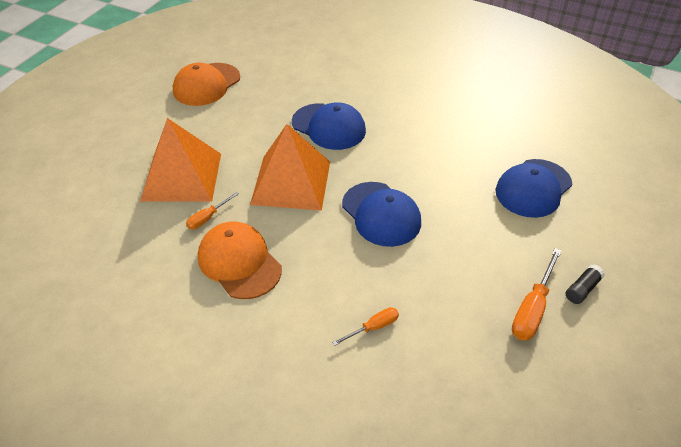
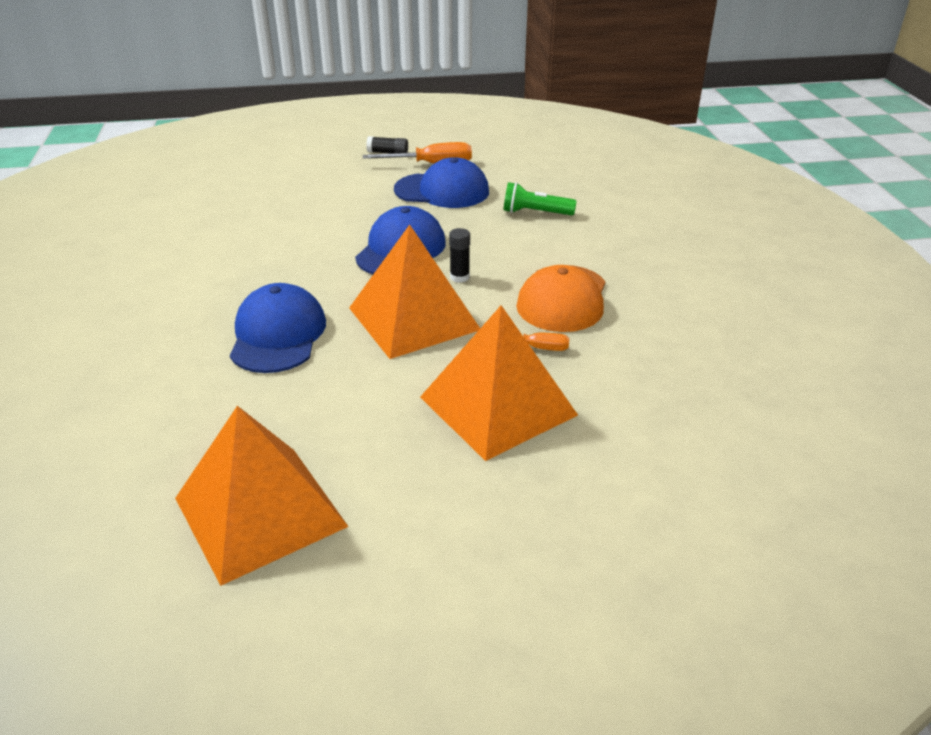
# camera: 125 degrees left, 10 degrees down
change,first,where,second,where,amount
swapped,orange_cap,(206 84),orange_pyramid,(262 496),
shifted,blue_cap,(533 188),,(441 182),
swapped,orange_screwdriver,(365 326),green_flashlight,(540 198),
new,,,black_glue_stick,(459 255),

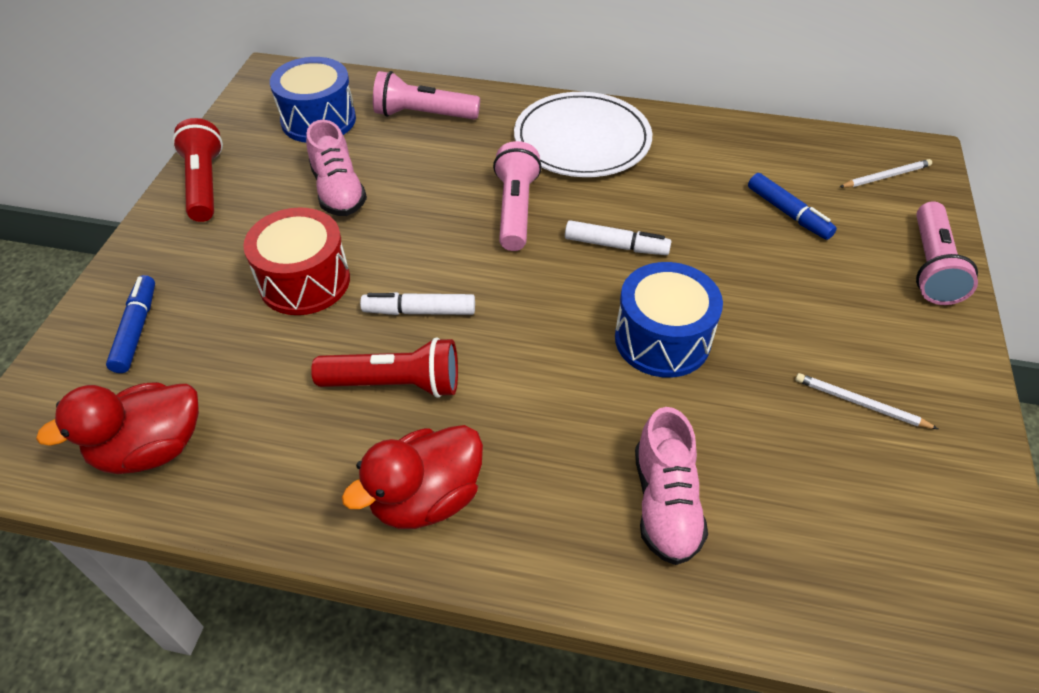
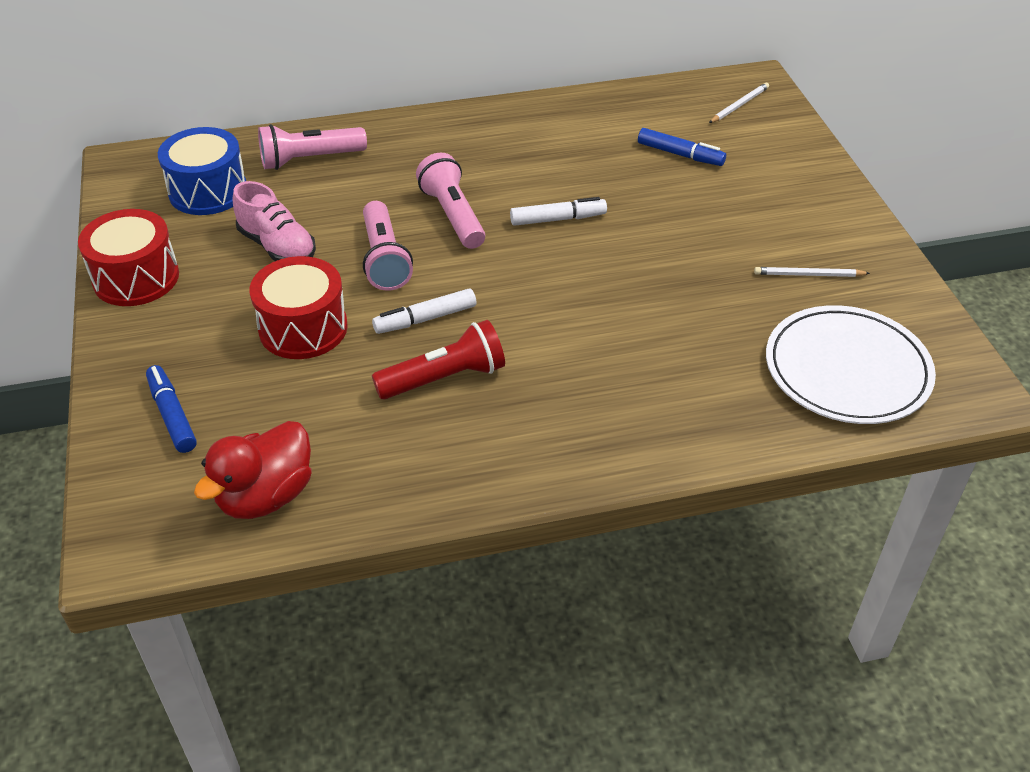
# camera: 25 degrees left, 5 degrees down
change,first,where,second,where,amount
shifted,white_plate,(583 134),,(851 364),
swapped,red_flashlight,(197 170),red_drum,(128 257),
shifted,pink_flashlight,(947 253),,(388 246),
gone,blue_drum,(669 320),,,
gone,pink_shoe,(671 486),,,
gone,red_duck,(412 477),,,

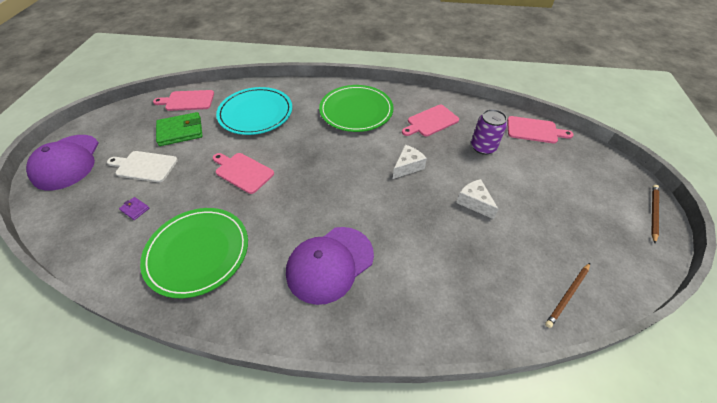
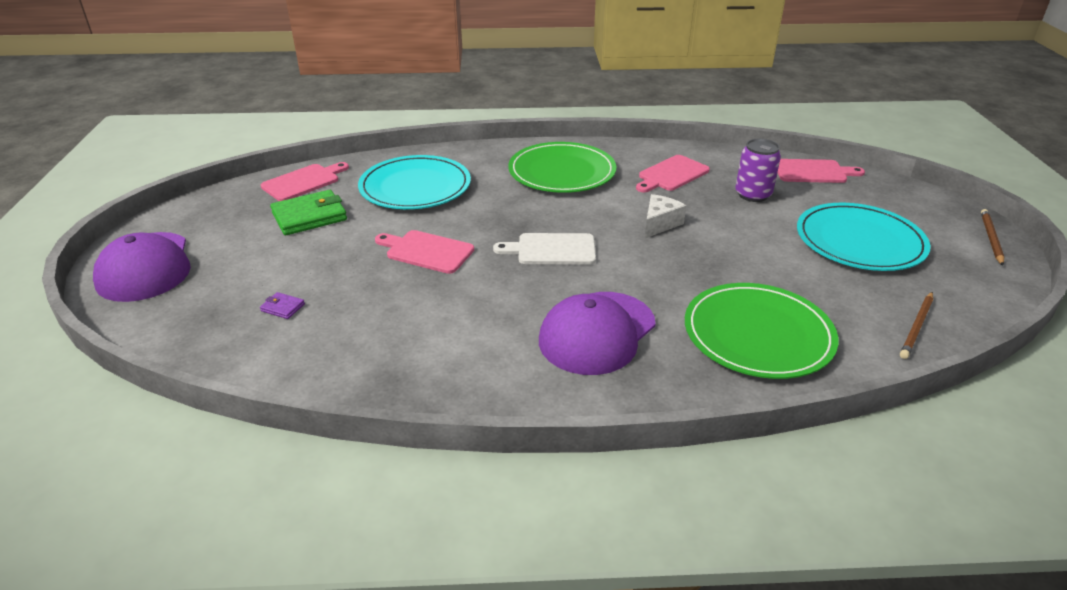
# camera: 10 degrees left, 15 degrees down
change,first,where,second,where,amount
rotated,pink_cutting_board,(183 100),,(305 181),150 degrees clockwise
shifted,white_cutting_board,(142 166),,(544 249),
gone,white_cheese,(477 199),,,
shifted,green_plate,(194 253),,(761 331),
new,,,turquoise_plate,(864 237),

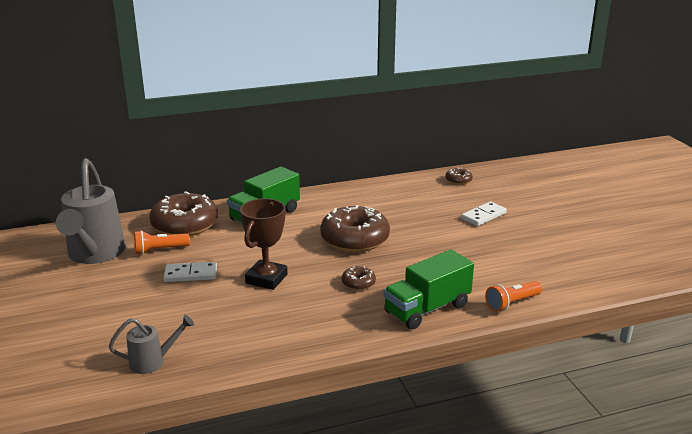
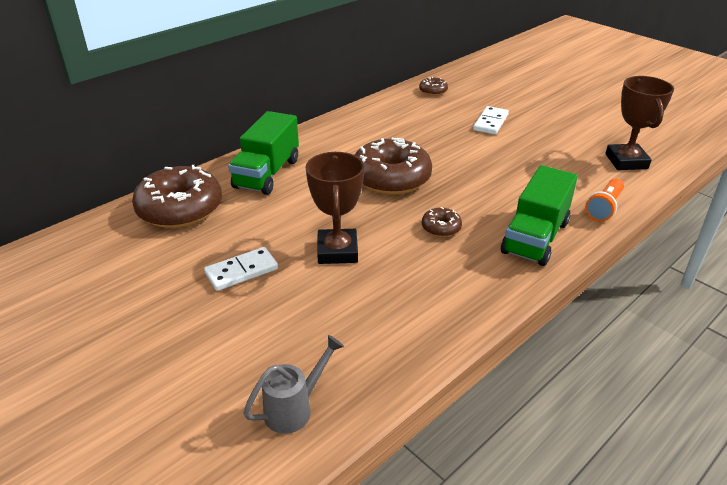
# camera: 25 degrees left, 10 degrees up
change,first,where,second,where,amount
gone,grey_watering_can,(91 211),,,
gone,orange_flashlight,(162 242),,,
new,,,brown_trophy,(639 123),

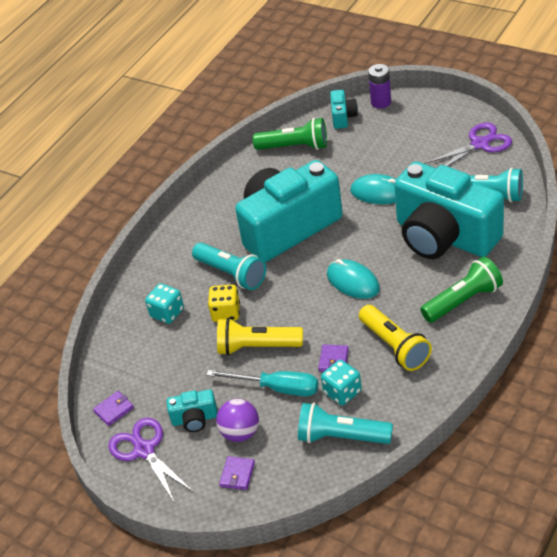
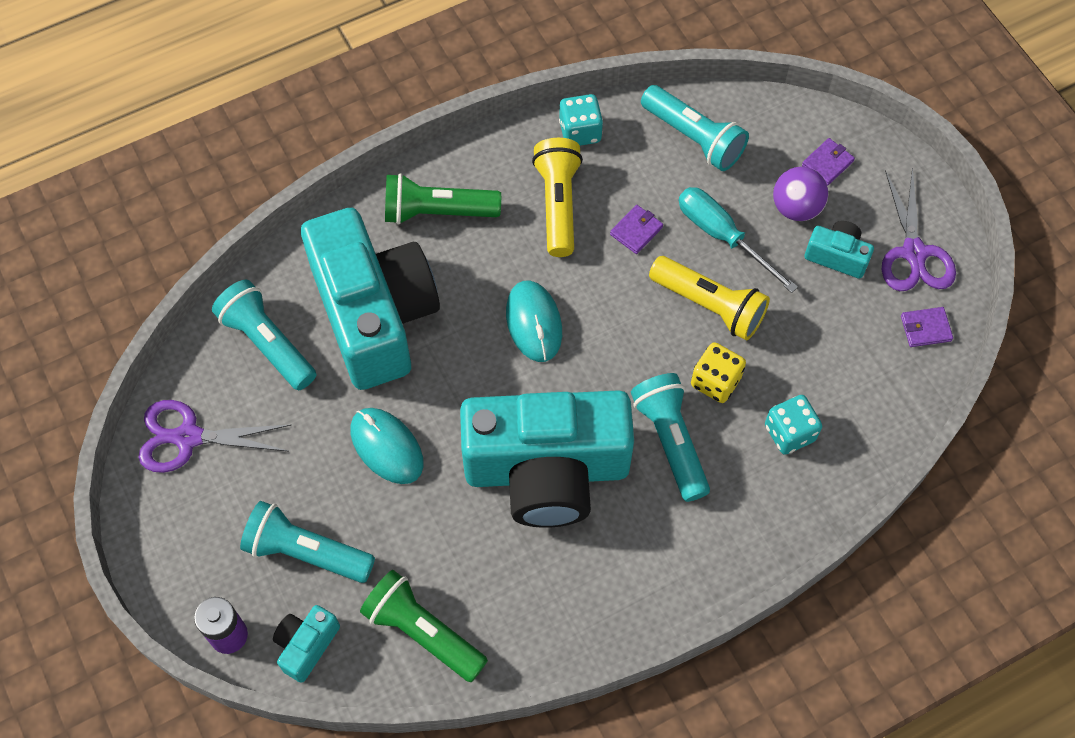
# camera: 155 degrees left, 20 degrees up
change,first,where,second,where,amount
shifted,turquoise_dice,(341 382),,(581 120),
new,,,turquoise_flashlight,(307 542),

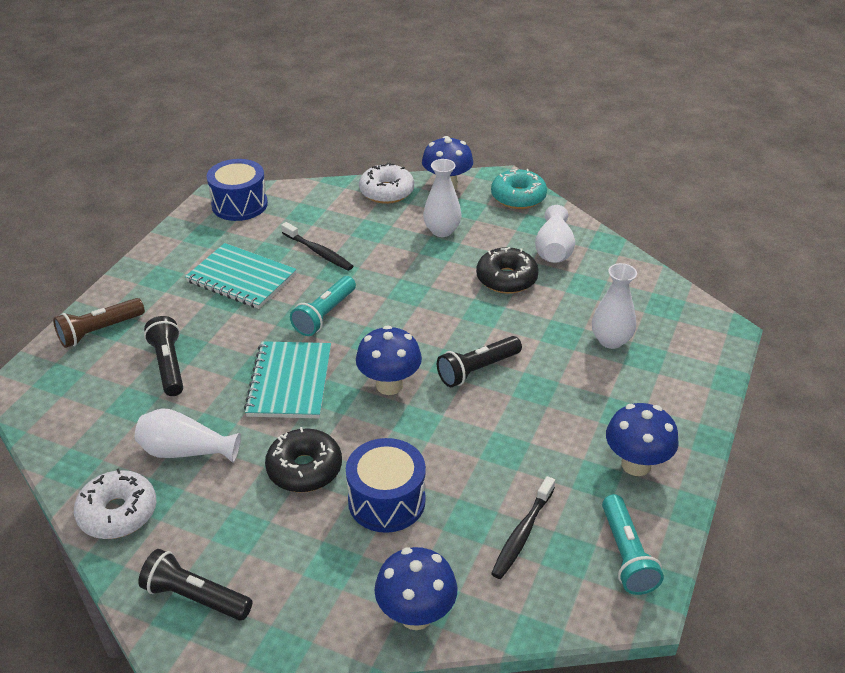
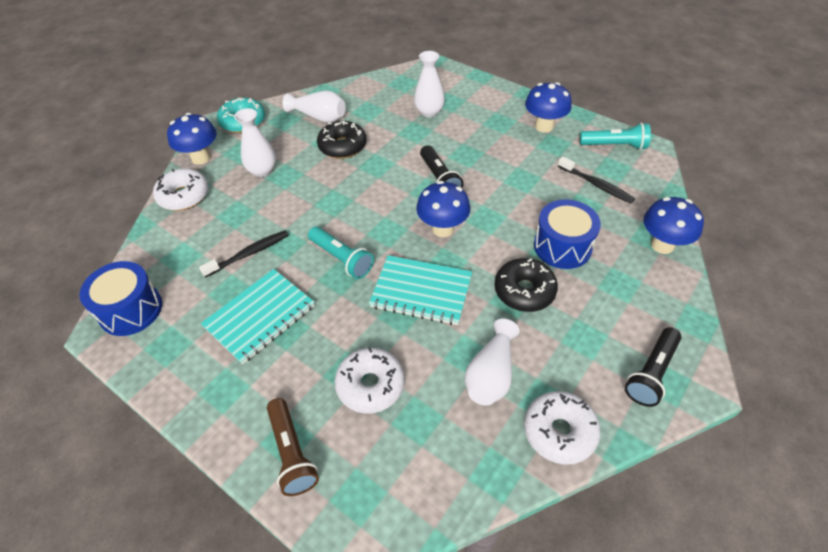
# camera: 75 degrees left, 10 degrees up
change,first,where,second,where,amount
swapped,black_flashlight,(163 356),white_donut,(369 380),

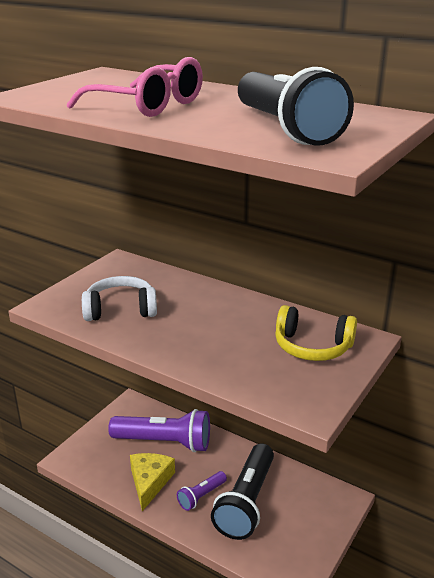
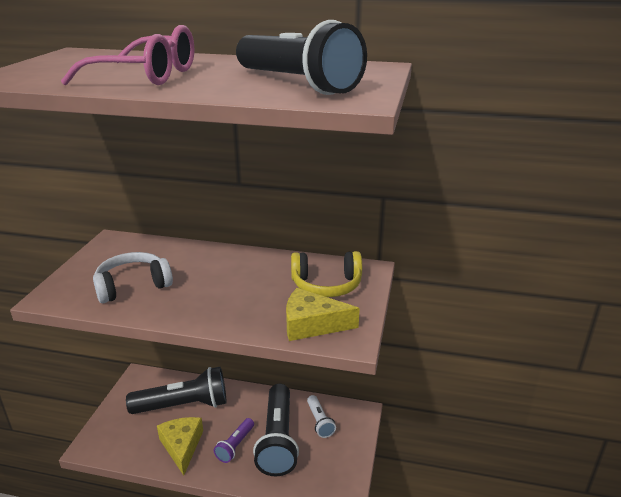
# camera: 20 degrees left, 0 degrees up
change,first,where,second,where,amount
repainted,purple_flashlight,(159 430),black_flashlight,(176 390),
new,,,yellow_cheese,(323 314),
new,,,white_flashlight,(321 416),

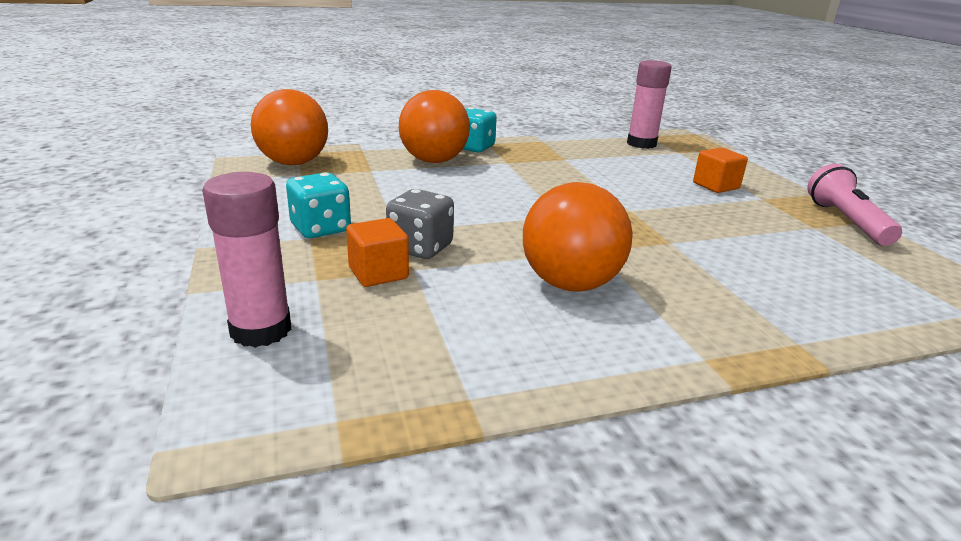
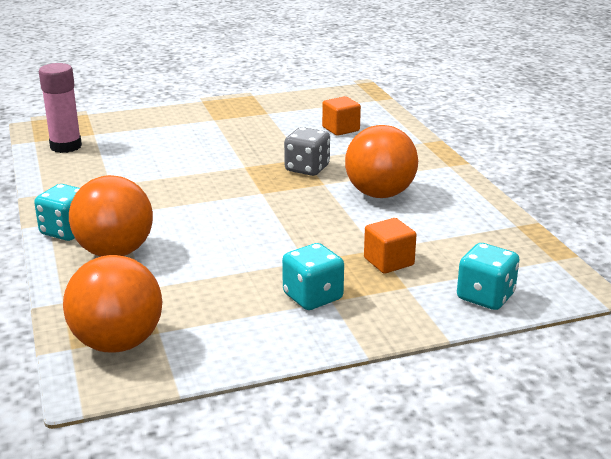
# camera: 90 degrees left, 0 degrees up
change,first,where,second,where,amount
shifted,orange_cube,(720 170),,(341 116),
gone,pink_flashlight,(855 205),,,
swapped,pink_glue_stick,(247 260),turquoise_dice,(488 276),
shifted,grey_dice,(420 224),,(307 151),

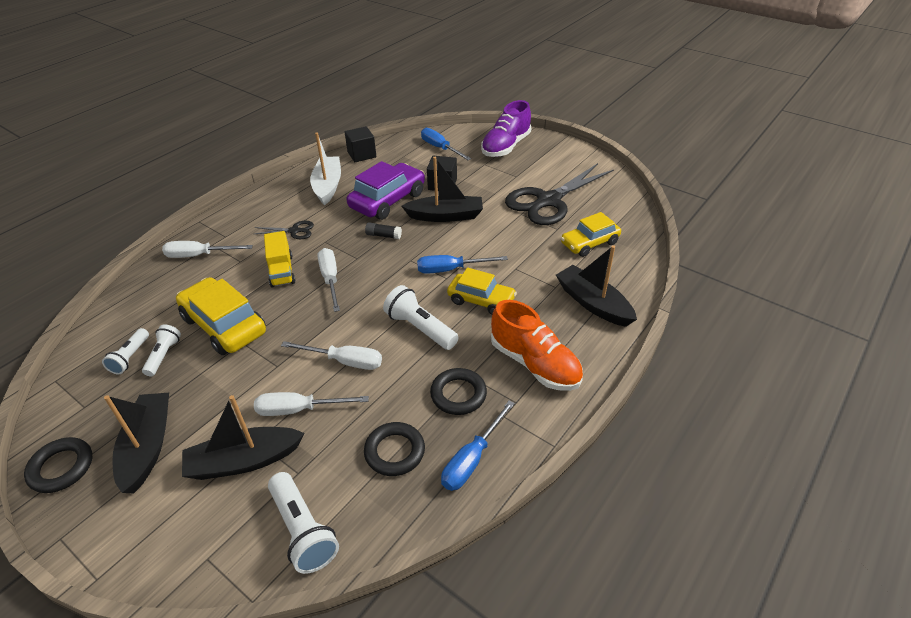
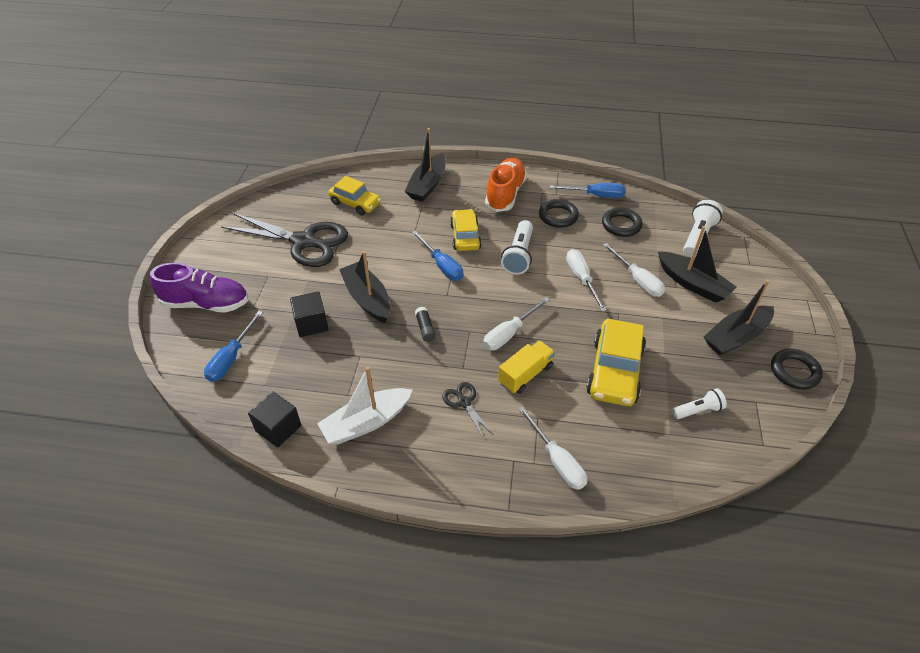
# camera: 120 degrees left, 5 degrees up
change,first,where,second,where,amount
gone,purple_car,(386 190),,,
gone,white_flashlight,(161 350),,,

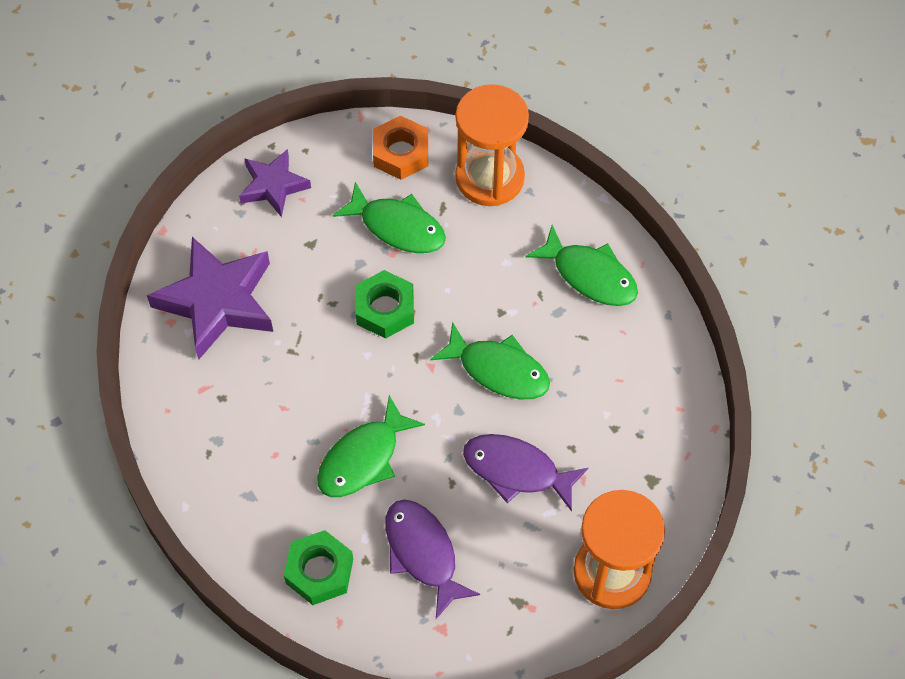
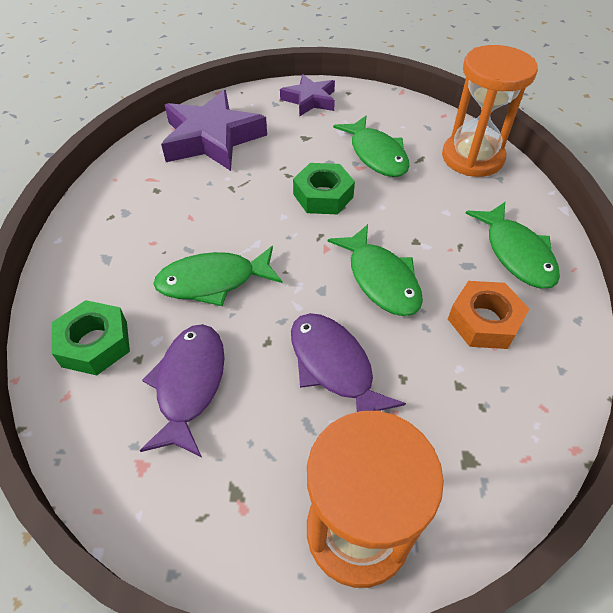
# camera: 35 degrees right, 10 degrees down
change,first,where,second,where,amount
shifted,orange_nut,(400 148),,(488 315),

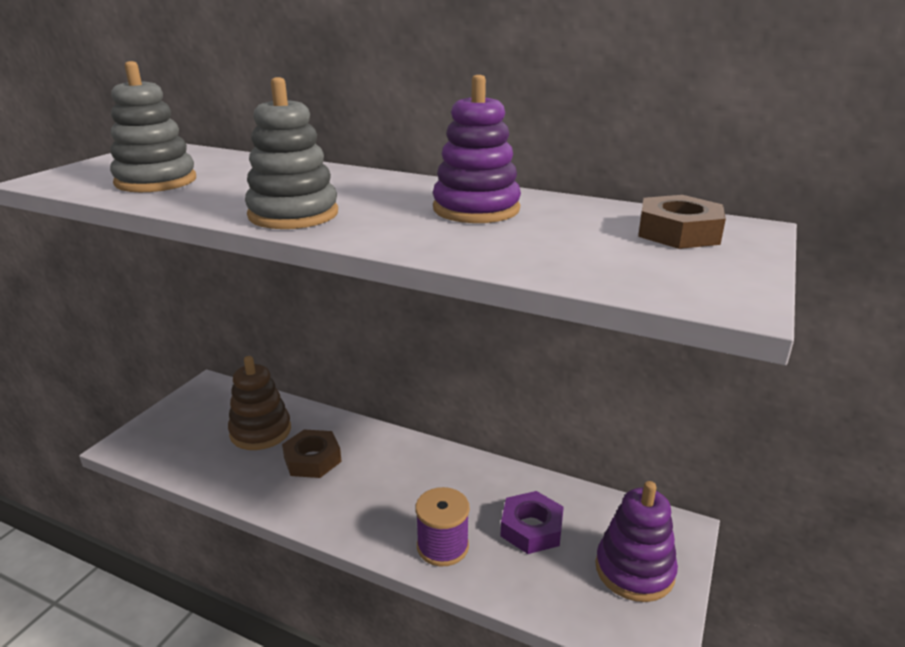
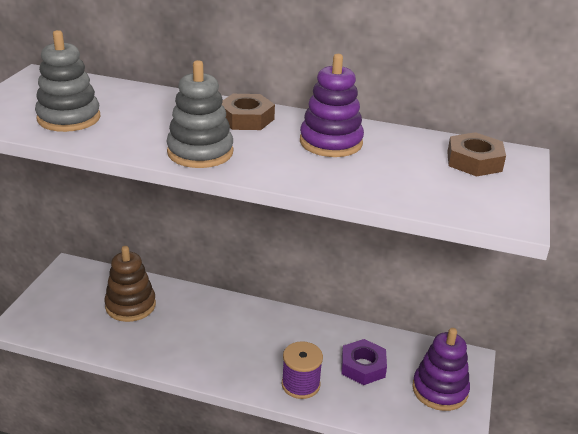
# camera: 10 degrees left, 5 degrees up
change,first,where,second,where,amount
shifted,brown_nut,(312 453),,(248 112),

